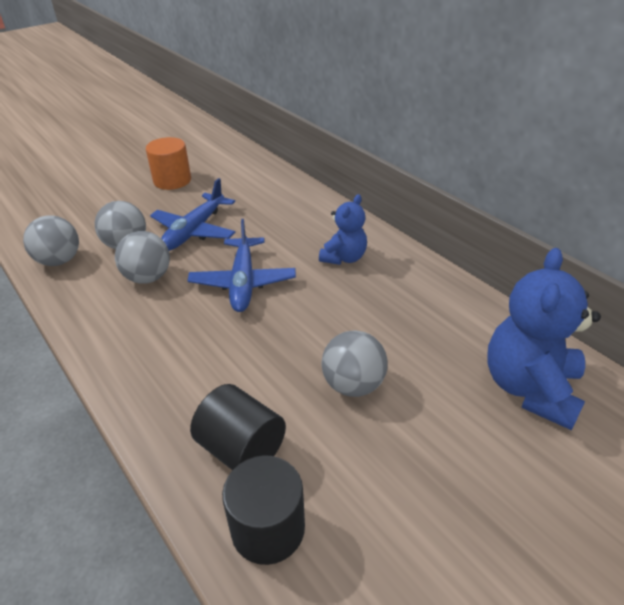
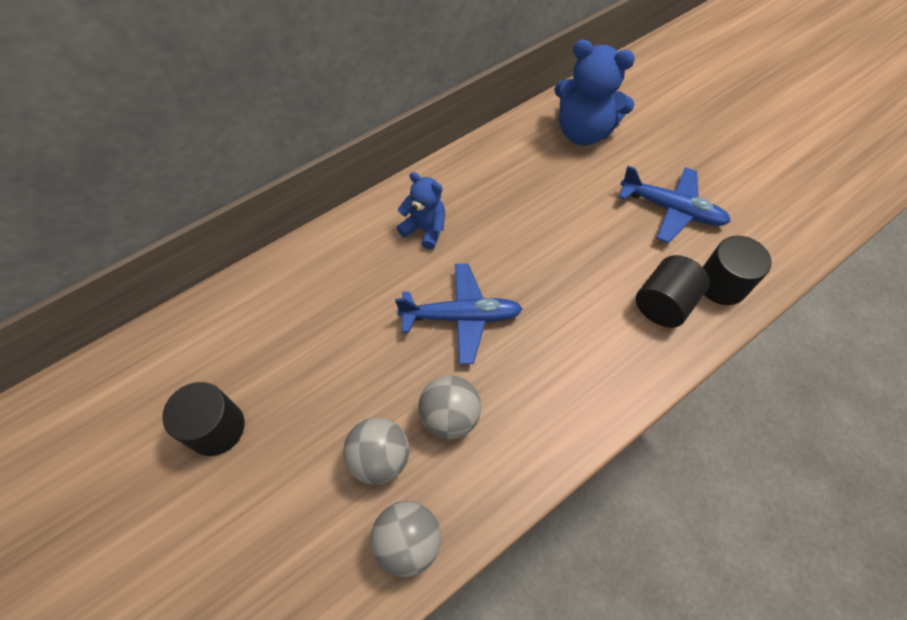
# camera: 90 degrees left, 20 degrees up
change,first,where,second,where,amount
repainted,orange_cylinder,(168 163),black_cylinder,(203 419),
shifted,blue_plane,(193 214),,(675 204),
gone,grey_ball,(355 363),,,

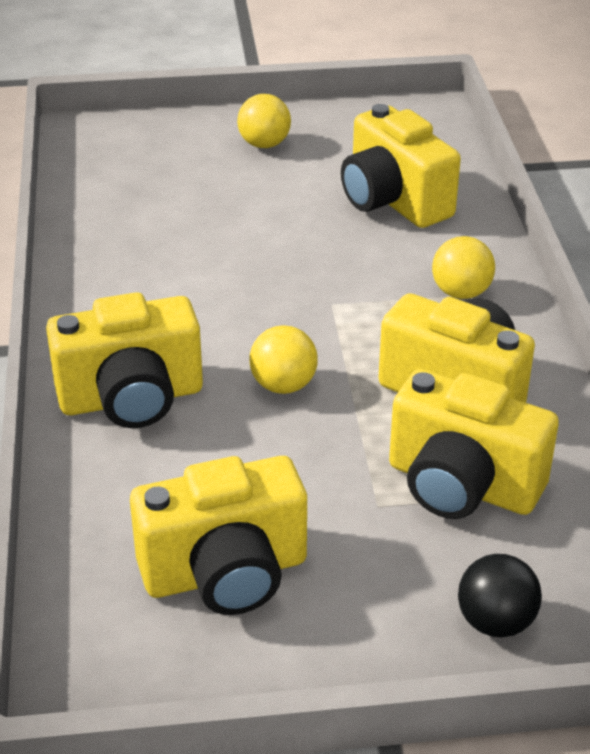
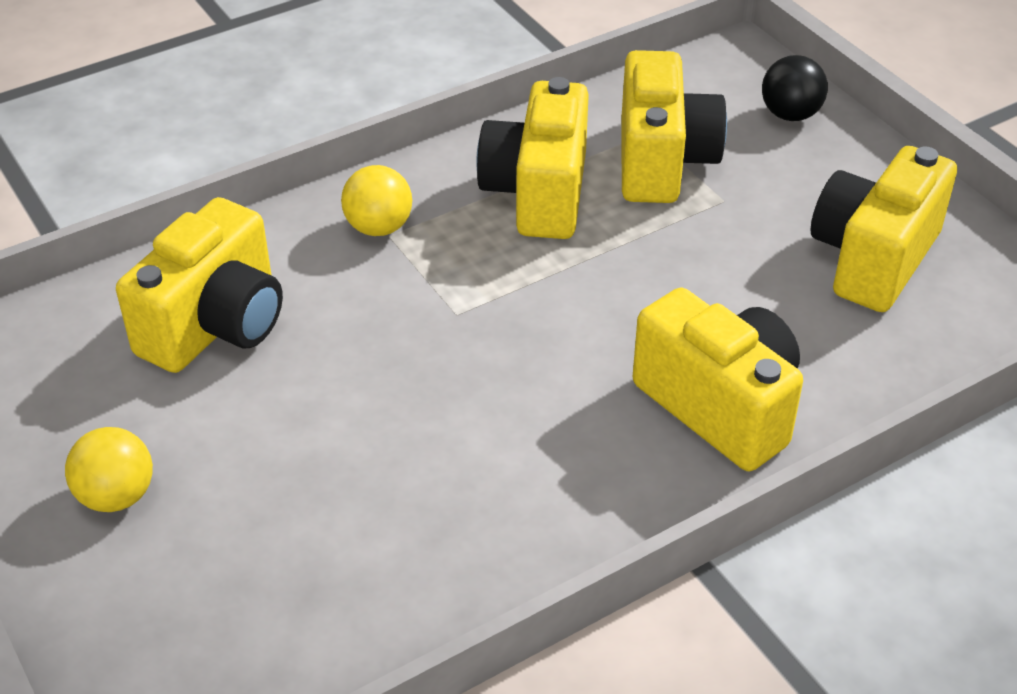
# camera: 115 degrees left, 5 degrees up
change,first,where,second,where,amount
gone,yellow_ball,(284 359),,,
rotated,yellow_camera,(218 535),,(884 229),105 degrees counterclockwise

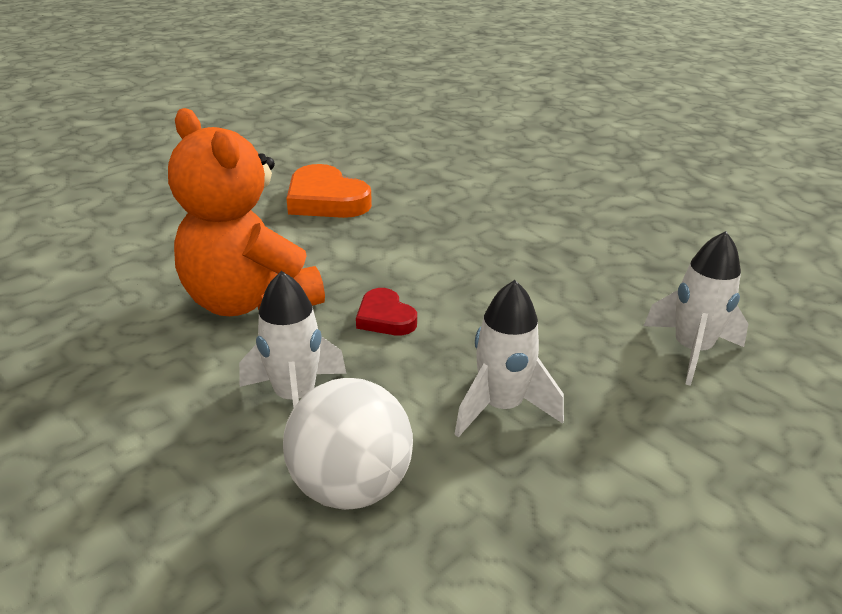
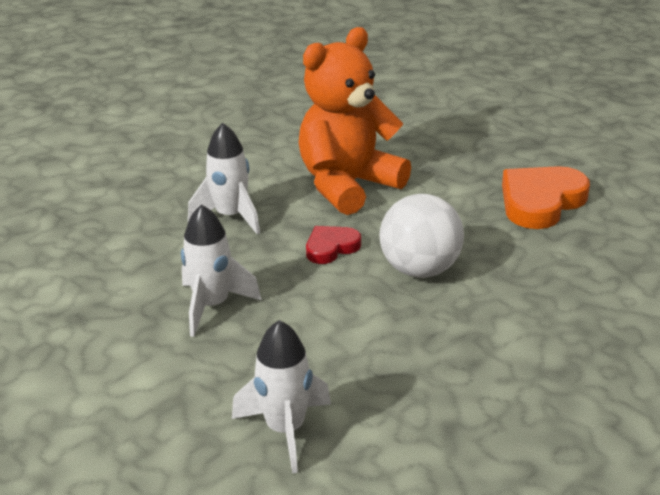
# camera: 90 degrees right, 0 degrees up
change,first,where,second,where,amount
shifted,white_ball,(348 444),,(422 236),

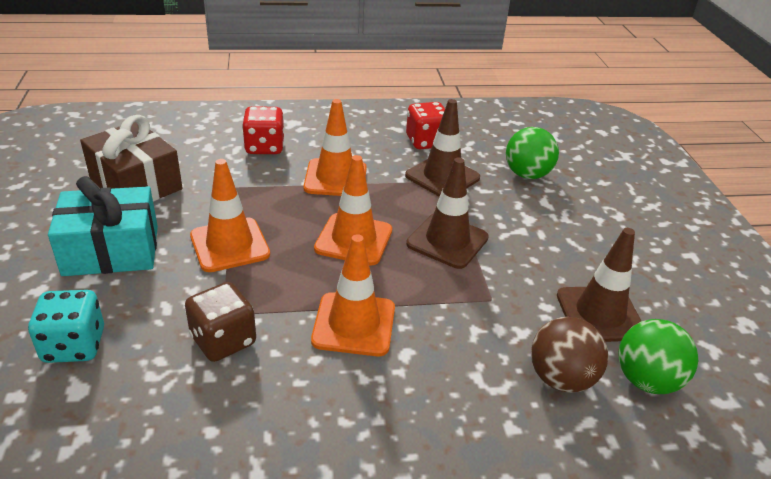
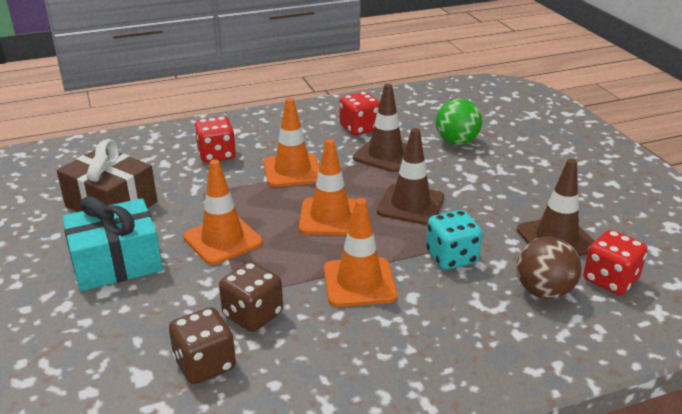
# camera: 10 degrees left, 5 degrees down
change,first,where,second,where,amount
shifted,turquoise_dice,(66 326),,(454 240),
swapped,green_ball,(658 356),red_dice,(615 262),
new,,,brown_dice,(202 345),

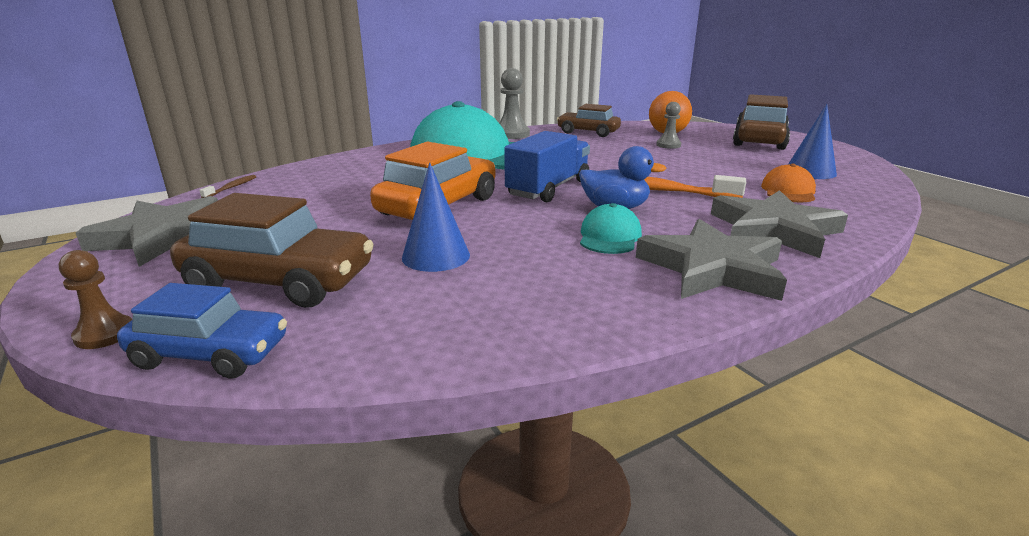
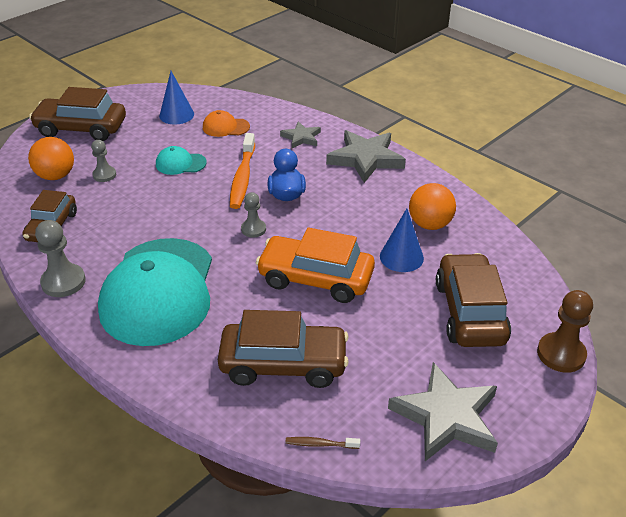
# camera: 105 degrees left, 15 degrees up
change,first,where,second,where,amount
swapped,blue_truck,(547 166),grey_pawn,(253 215),
scaled,grey_star,(779 224),,(300 134),x0.55
shifted,turquoise_cap,(611 228),,(181 160),
scaled,brown_pawn,(95 299),,(565 331),x1.59
gone,blue_car,(202 331),,,
new,,,orange_ball,(432 206),
new,,,brown_car,(283 349),

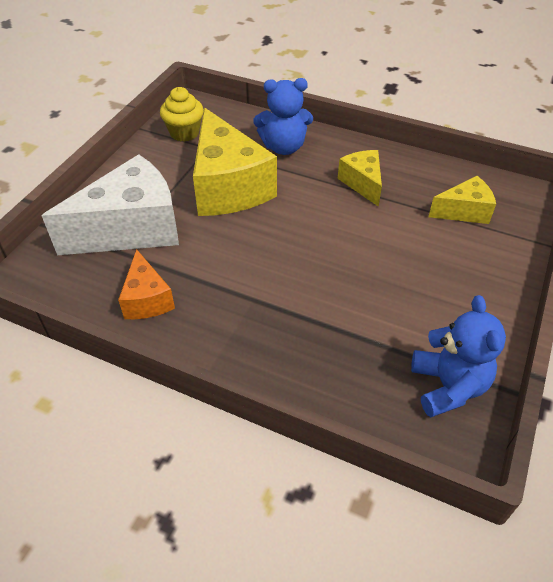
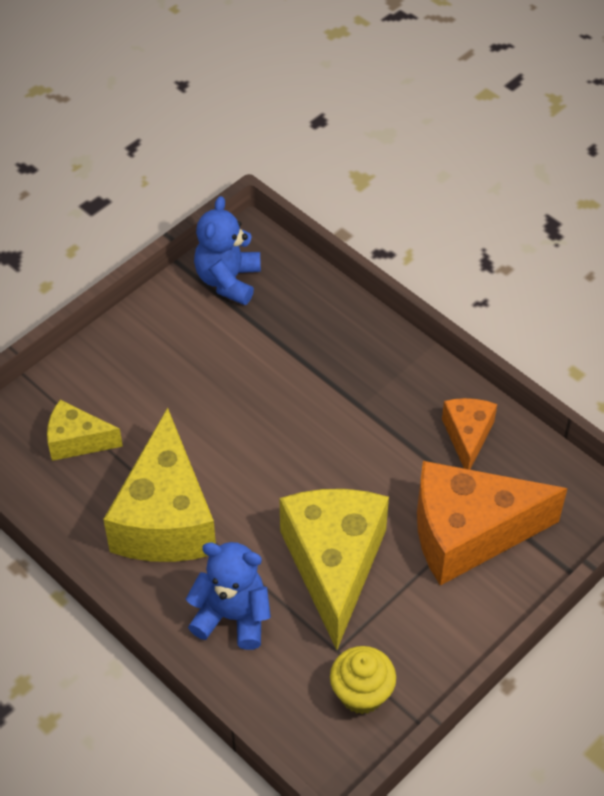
# camera: 160 degrees left, 5 degrees up
change,first,where,second,where,amount
scaled,yellow_cheese,(360 178),,(159 484),x1.93
repainted,white_cheese,(110 204),orange_cheese,(492 523),

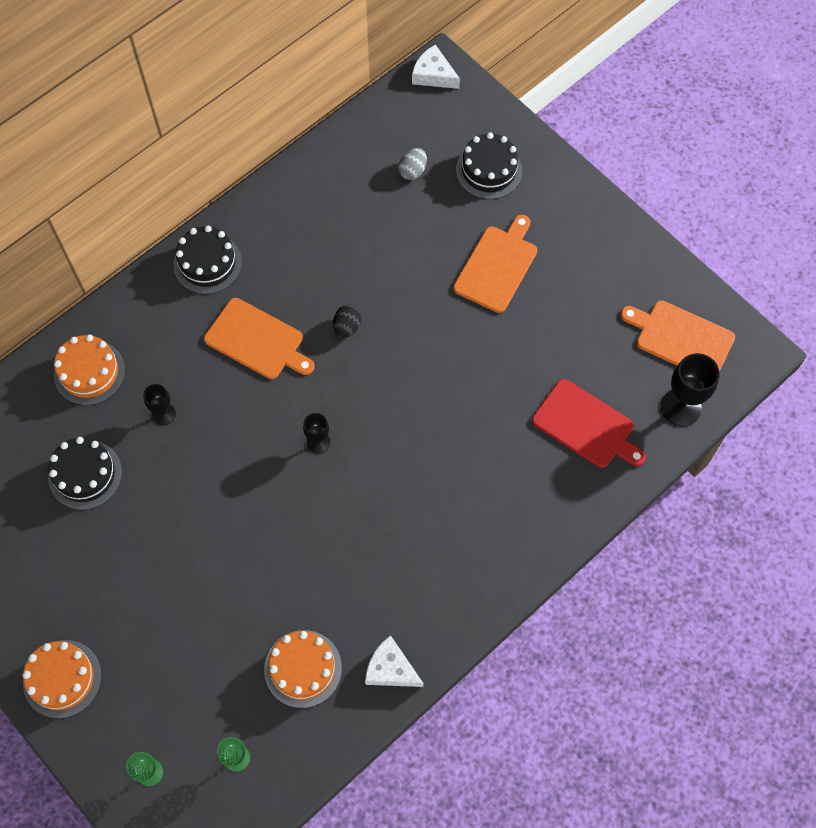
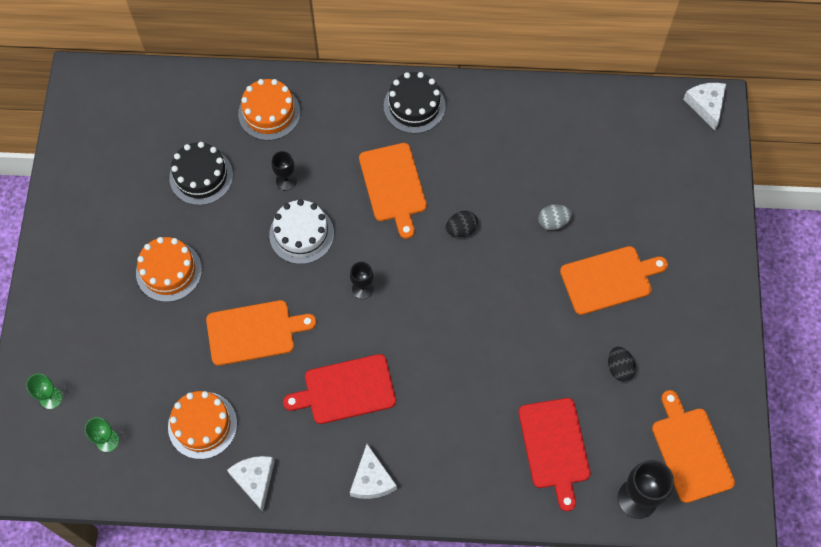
# camera: 45 degrees right, 0 degrees up
change,first,where,second,where,amount
gone,black_cake,(489 165),,,
shifted,grey_egg,(412 164),,(555 217),
shifted,orange_cake,(62 679),,(169 269),
new,,,white_cake,(301 231),
new,,,orange_cutting_board,(261 333),
new,,,black_egg,(622 364),
new,,,red_cutting_board,(339 389),
new,,,white_cheese,(373 471),

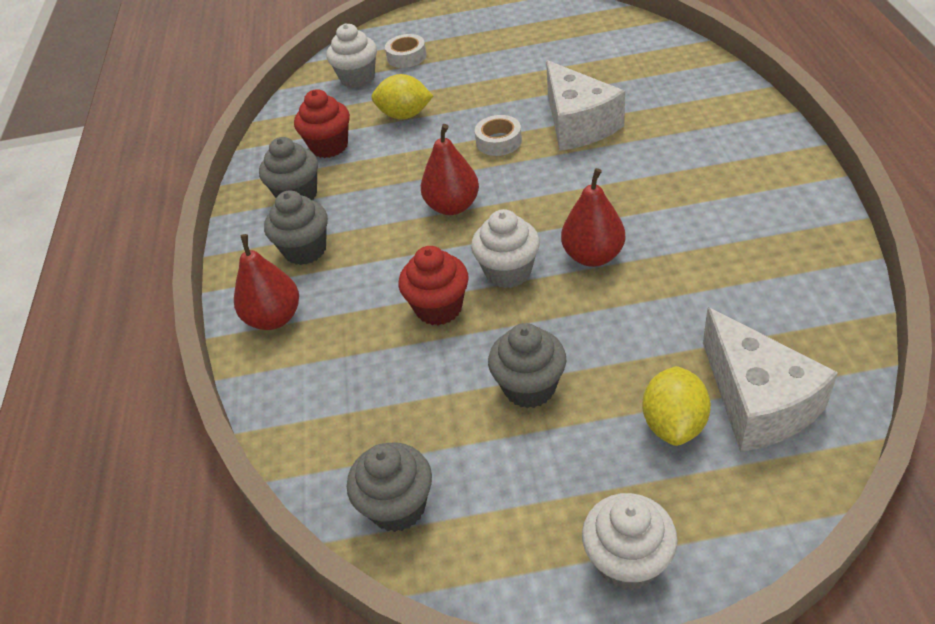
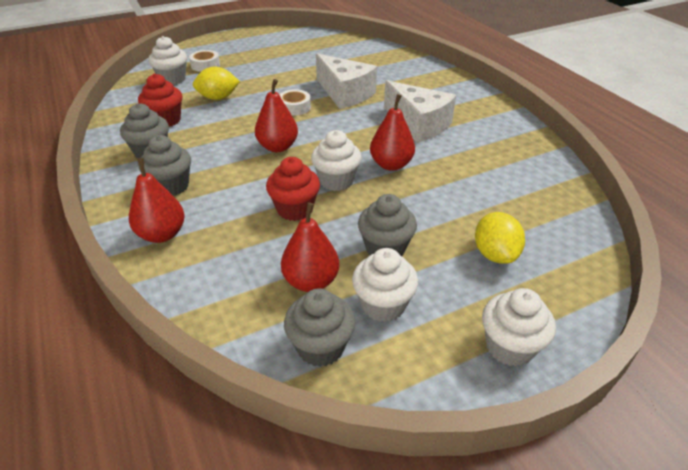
# camera: 25 degrees left, 5 degrees down
change,first,where,second,where,amount
shifted,white_cheese,(770 379),,(420 111),
new,,,red_pear,(310 247),
new,,,white_cupcake,(385 285),

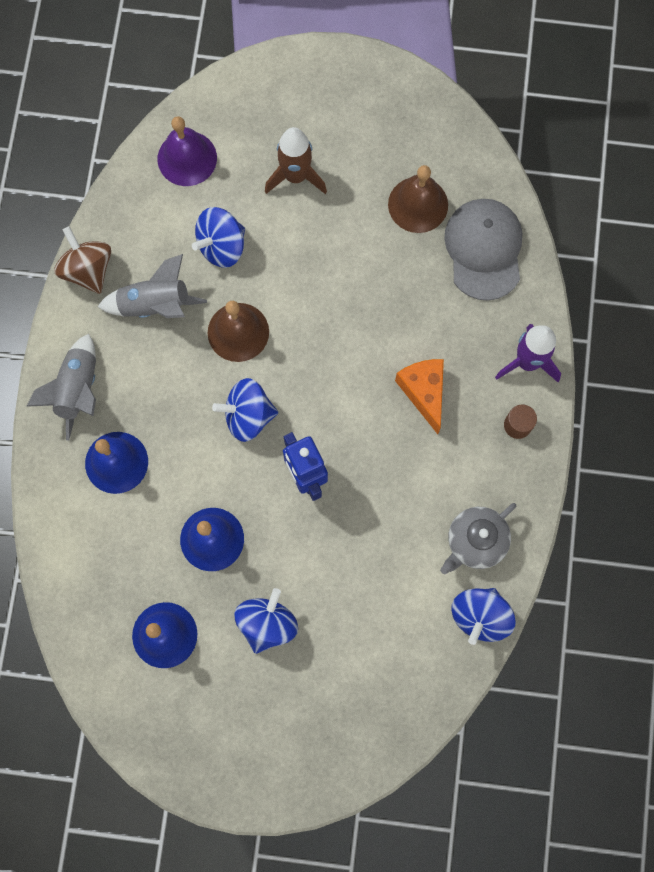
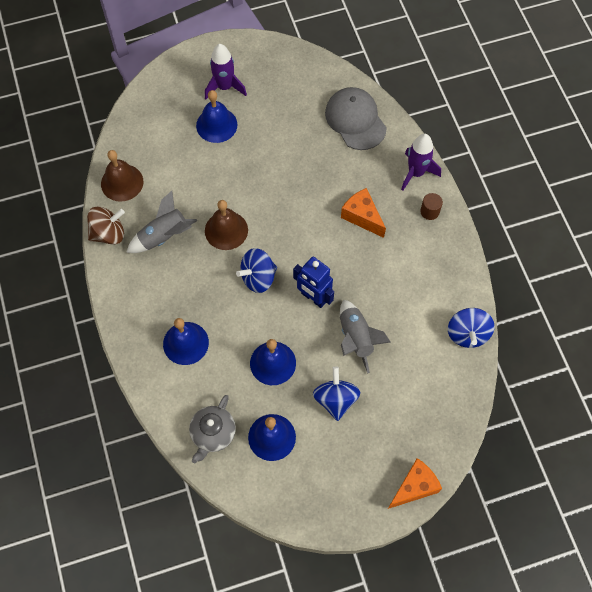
# camera: 25 degrees left, 10 degrees down
change,first,where,second,where,amount
gone,purple_bell,(187 151),,,
swapped,brown_rocket,(296 160),blue_bell,(216 116),
shifted,brown_bell,(418 199),,(122 176),
gone,blue_spinning_top,(218 237),,,
rotated,brown_spinning_top,(82 260),,(106 225),120 degrees clockwise
shifted,grey_rocket,(61 387),,(365 337),
shifted,grey_teapot,(478 538),,(212 429),
new,,,purple_rocket,(226 71),
new,,,orange_cheese,(415 483),

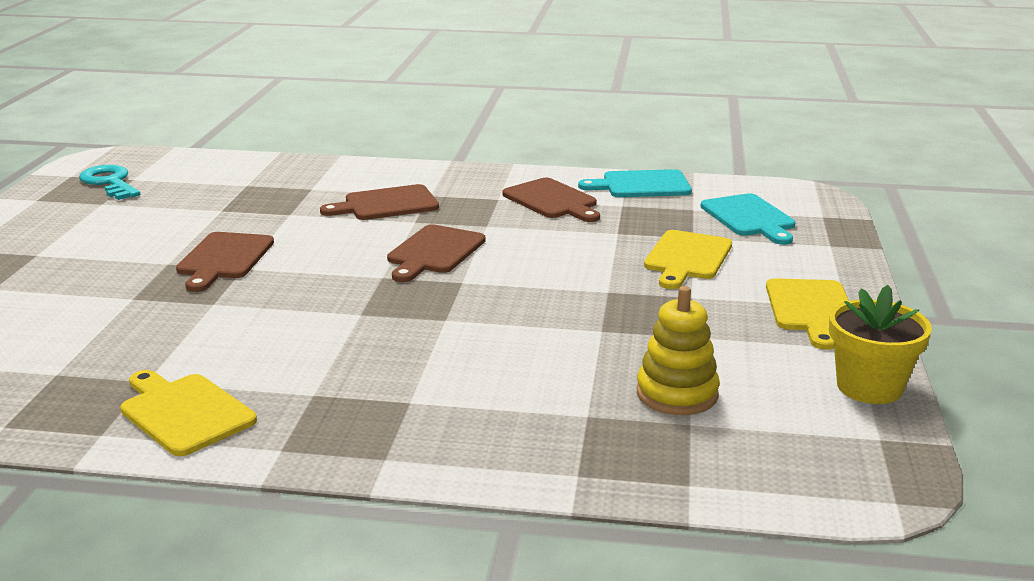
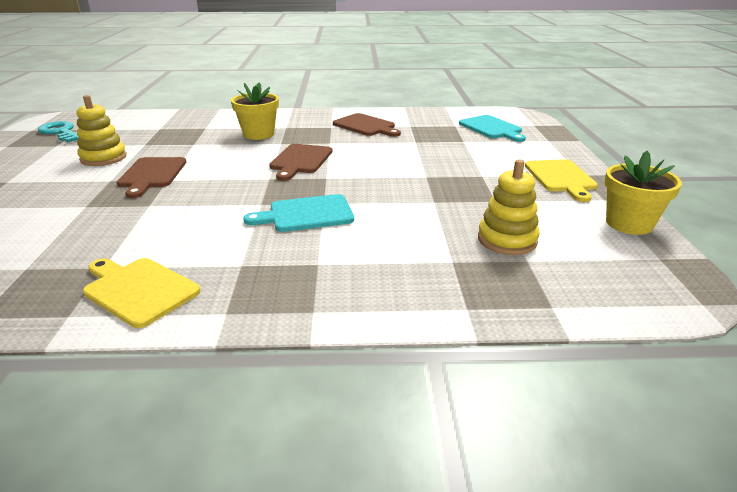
# camera: 10 degrees left, 5 degrees up
change,first,where,second,where,amount
shifted,turquoise_cutting_board,(635 183),,(298 213),
swapped,brown_cutting_board,(379 202),yellow_flower_pot,(255 111),
gone,yellow_cutting_board,(688 259),,,
new,,,yellow_stacking_toy,(101 130),

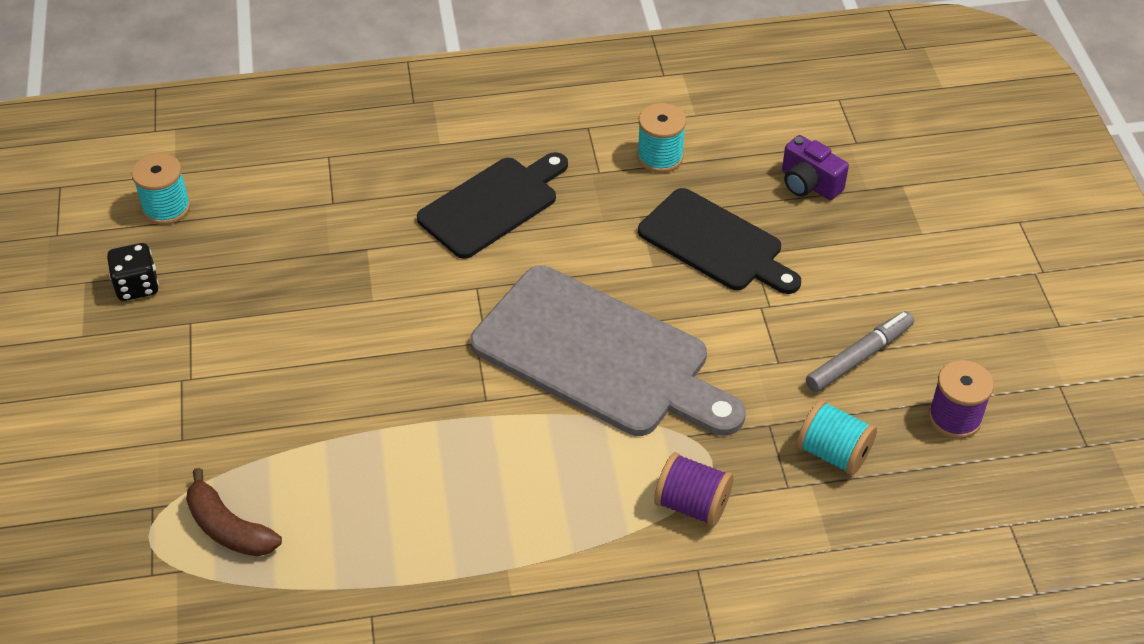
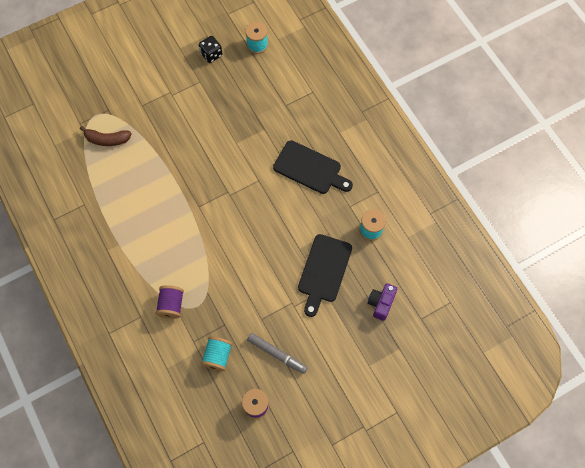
# camera: 70 degrees right, 20 degrees up
change,first,where,second,where,amount
gone,grey_cutting_board,(608 351),,,
rotated,brown_banana,(234 512),,(106 136),105 degrees counterclockwise

